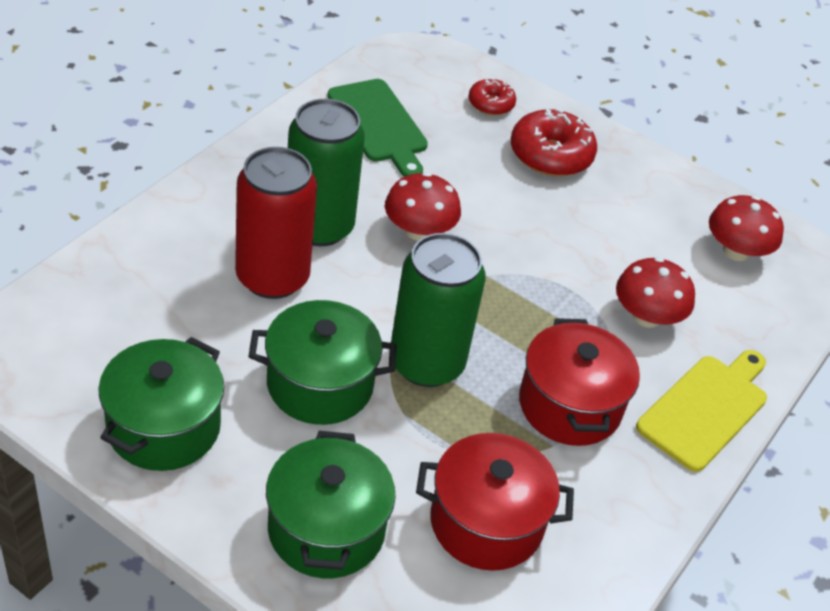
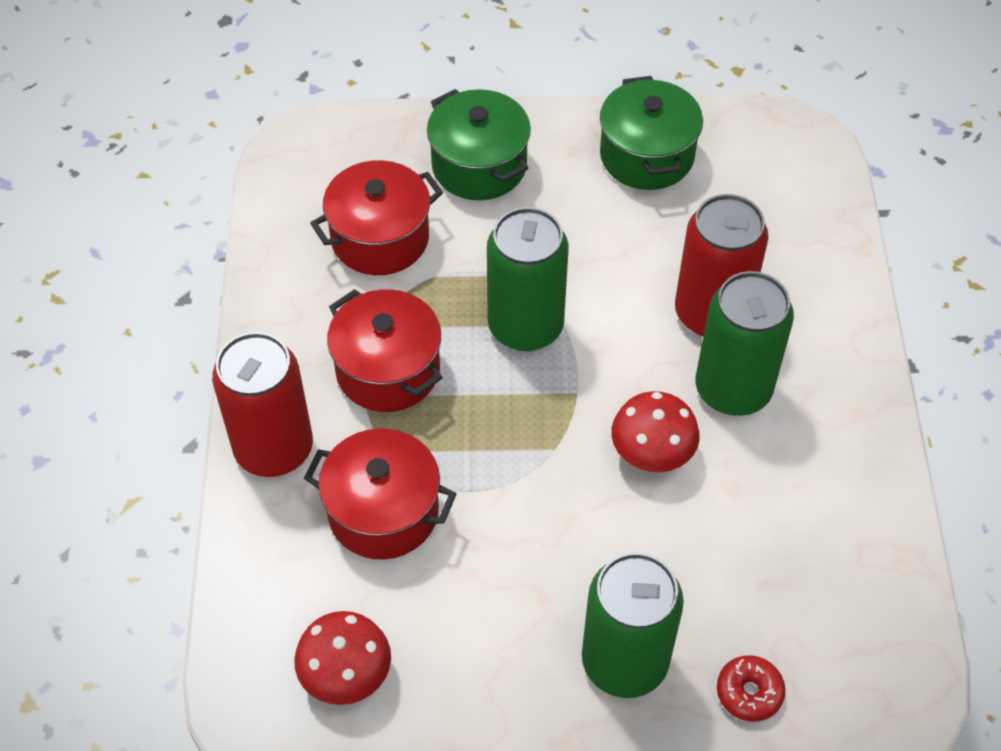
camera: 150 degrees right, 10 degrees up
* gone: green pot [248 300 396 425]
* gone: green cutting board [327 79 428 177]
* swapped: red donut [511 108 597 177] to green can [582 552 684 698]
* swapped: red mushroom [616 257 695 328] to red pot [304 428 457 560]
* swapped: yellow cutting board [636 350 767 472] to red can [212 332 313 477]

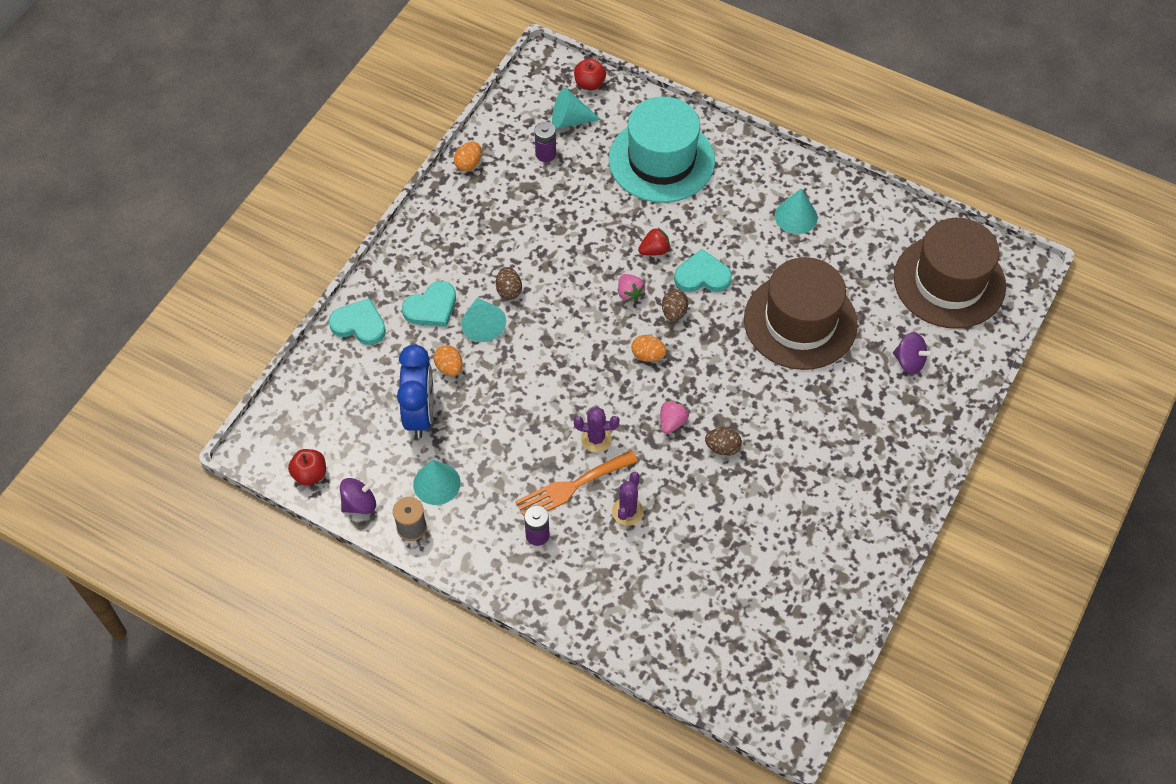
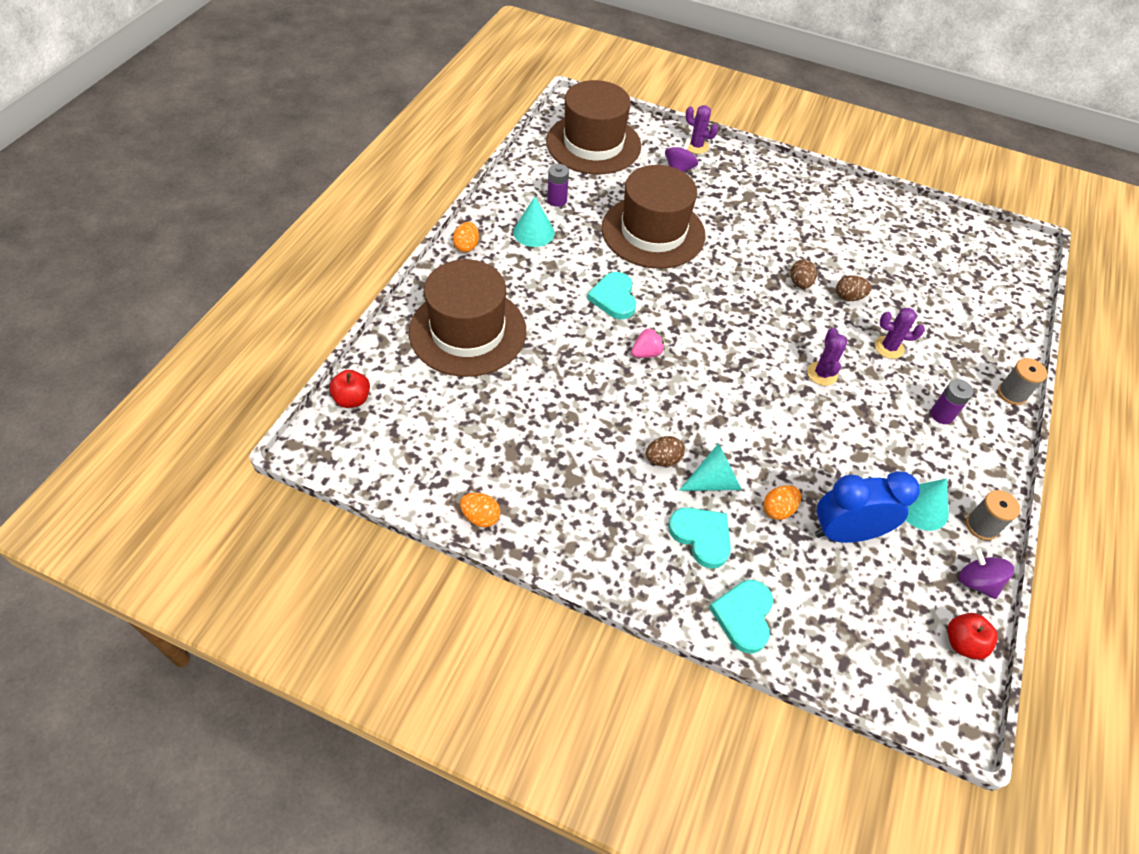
camera: 100 degrees left, 5 degrees down
* gone: orange fork [515 450 638 516]
* gone: turquoise cone [552 88 601 129]
* gone: red strawberry [638 228 670 256]
* gone: pink strawberry [660 400 689 434]
* new: purple cactus [684 105 718 154]
* new: grey spool [998 358 1047 405]
* shifted: purple battery [534 122 556 162] to [547 164 569 207]
* shifted: orange egg [631 335 667 362] to [453 222 479 252]
* shifted: brown egg [662 290 688 322] to [836 275 872 301]
* repainted: turquoise hat [609 97 715 203] to brown hat [409 259 526 377]

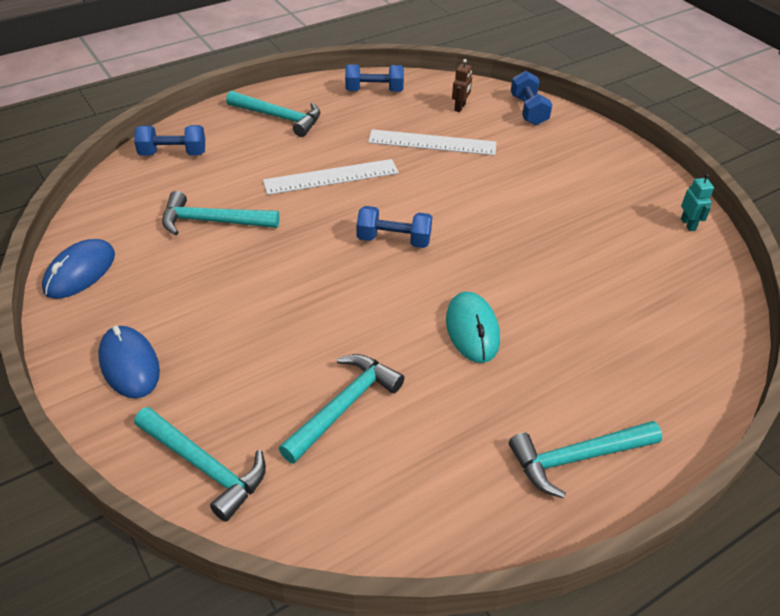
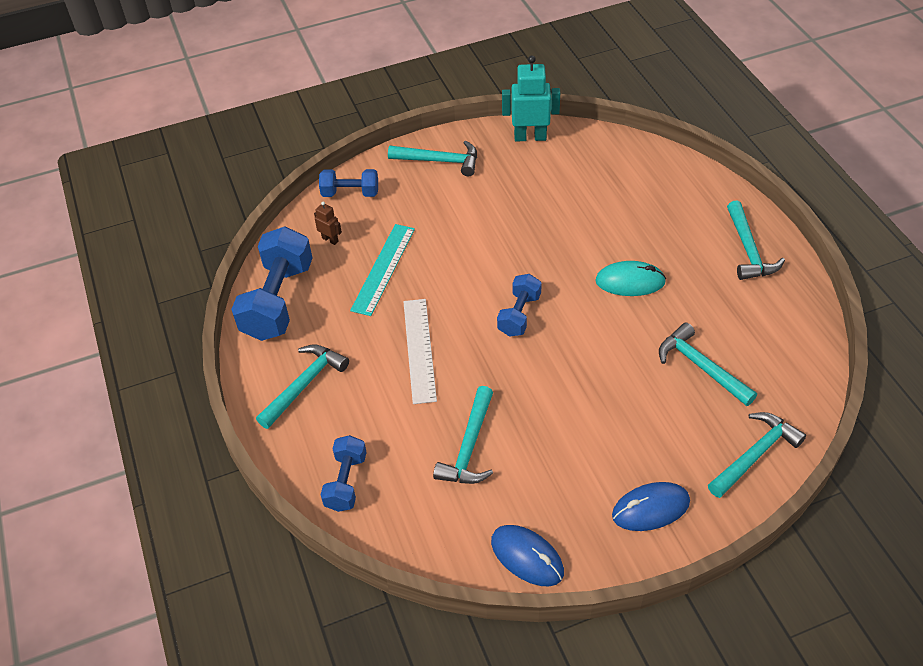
camera: 75 degrees left, 5 degrees up
* new: turquoise hammer [388 140 477 176]
* repainted: white ruler [368 129 496 156] to turquoise ruler [350 224 415 316]
* scaled: blue dumbbell [345 64 404 92] = [231 226 312 341] x1.80
* scaled: turquoise robot [681 174 714 231] = [502 55 560 141] x2.01

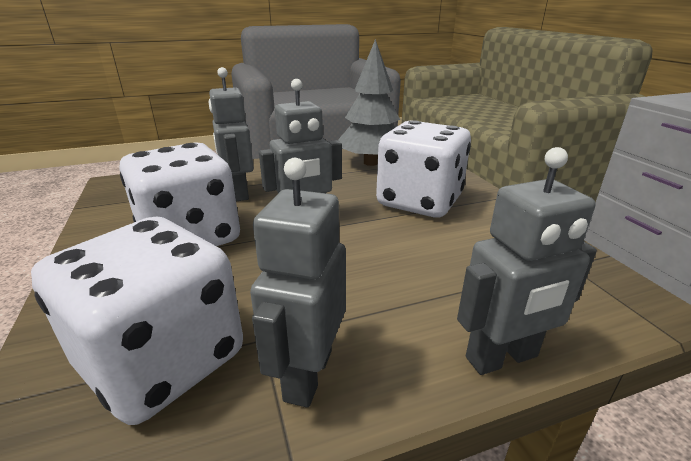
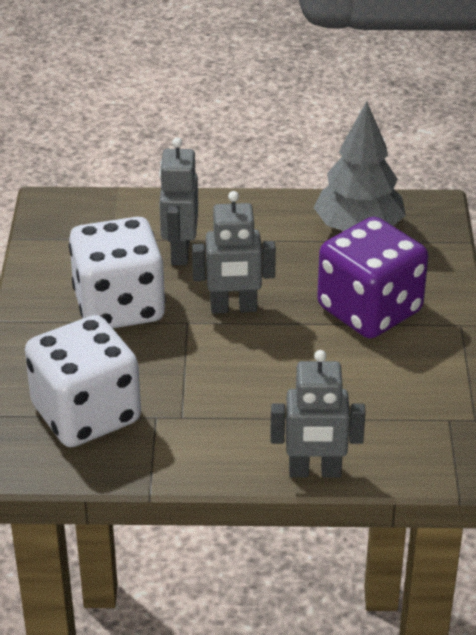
camera: 20 degrees right, 10 degrees up
* gone: grey robot [250 158 346 408]
* repainted: white dice [376 120 471 218] to purple dice [317 217 428 338]

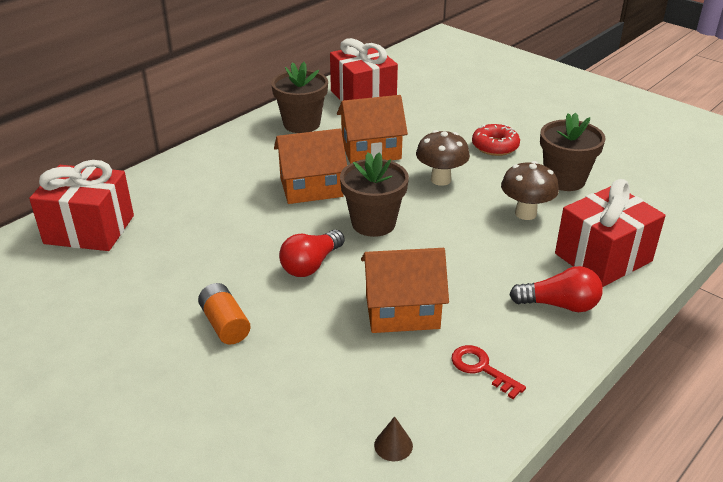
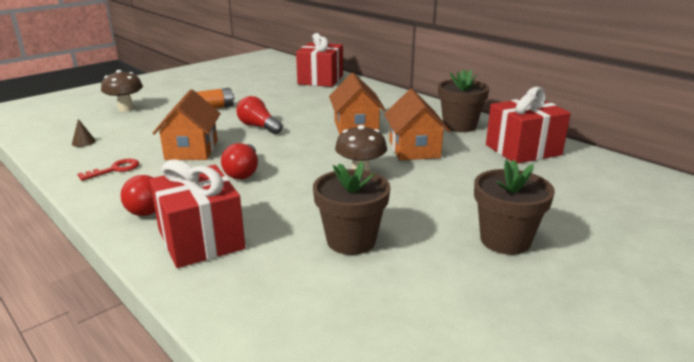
camera: 95 degrees right, 10 degrees down
* gone: red donut [472 124 520 156]
* new: red light bulb [221 143 258 180]
* shifted: brown flower pot [340 152 409 237] to [474 160 555 255]
* shifted: brown mushroom [501 161 559 220] to [101 70 143 112]

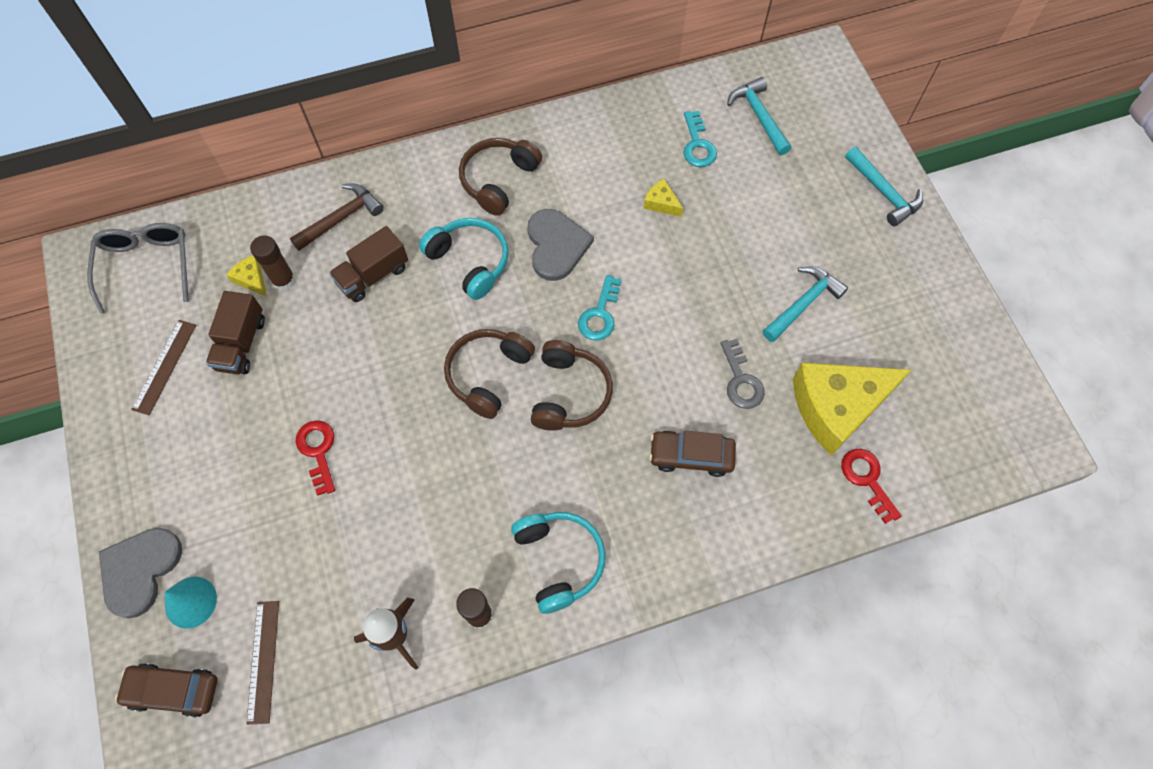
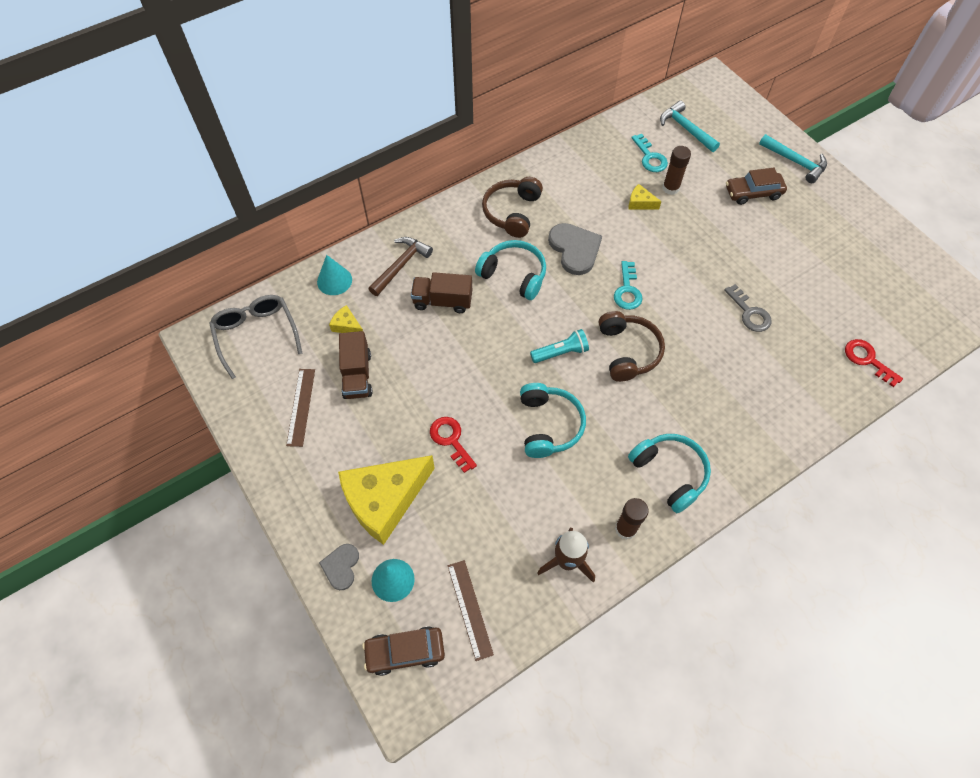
camera: 15 degrees left, 5 degrees down
* gone: turquoise hammer [763 266 848 342]
* new: turquoise cone [317 255 352 295]
* new: turquoise headphones [520 383 586 458]
* shifted: brown glue stick [250 235 296 291] to [662 146 691 195]
* shifted: brown car [649 431 736 477] to [726 168 787 205]
* shifted: yellow cheese [793 362 911 456] to [338 455 435 545]
* swapped: brown headphones [444 329 535 419] to turquoise flashlight [530 329 589 363]
* rotated: brown truck [329 226 408 302] = [411 272 472 313] 60 degrees clockwise
* scaled: grey heart [99 528 182 618] = [319 544 359 590] x0.59

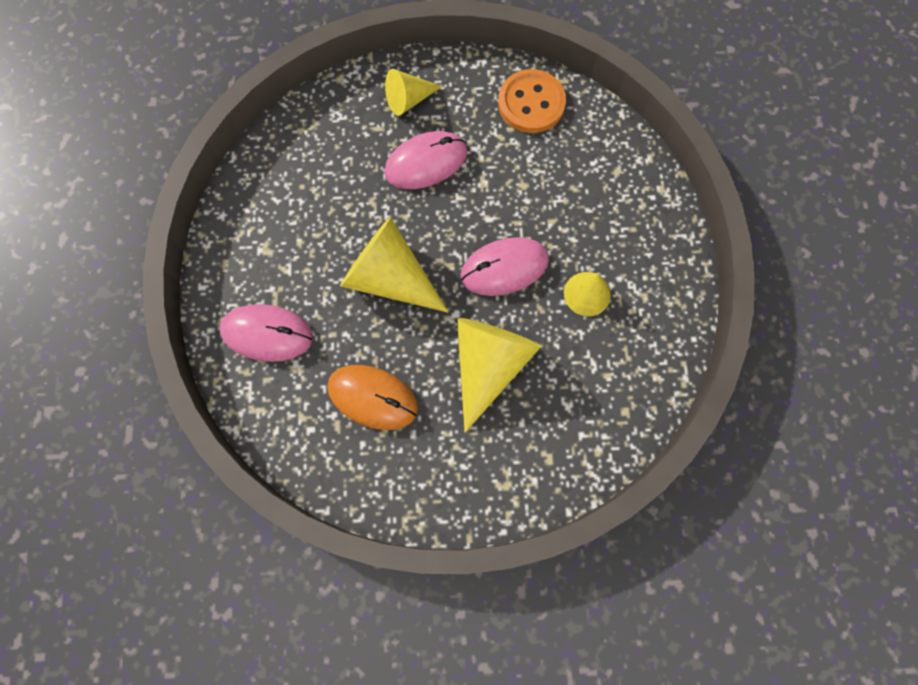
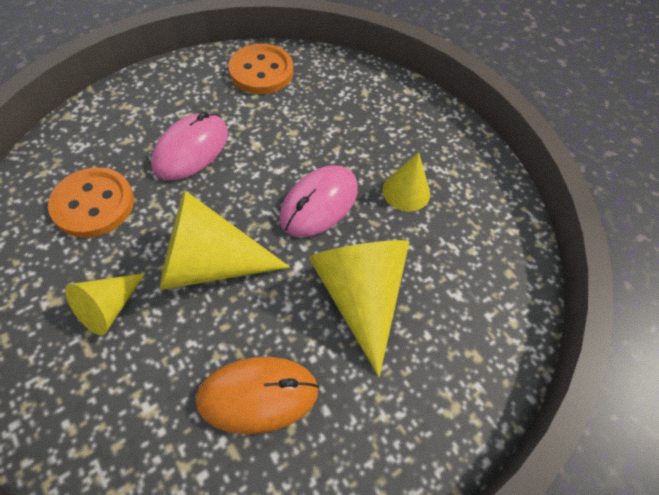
camera: 35 degrees left, 15 degrees down
* gone: pink mouse [220 304 313 362]
* new: orange button [48 167 134 238]
* shifted: yellow cone [385 69 442 116] to [65 273 145 335]

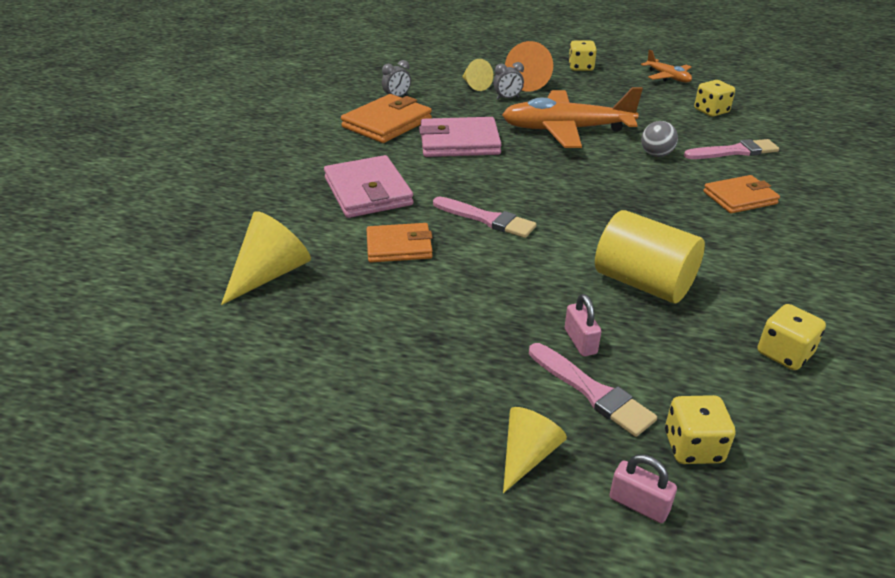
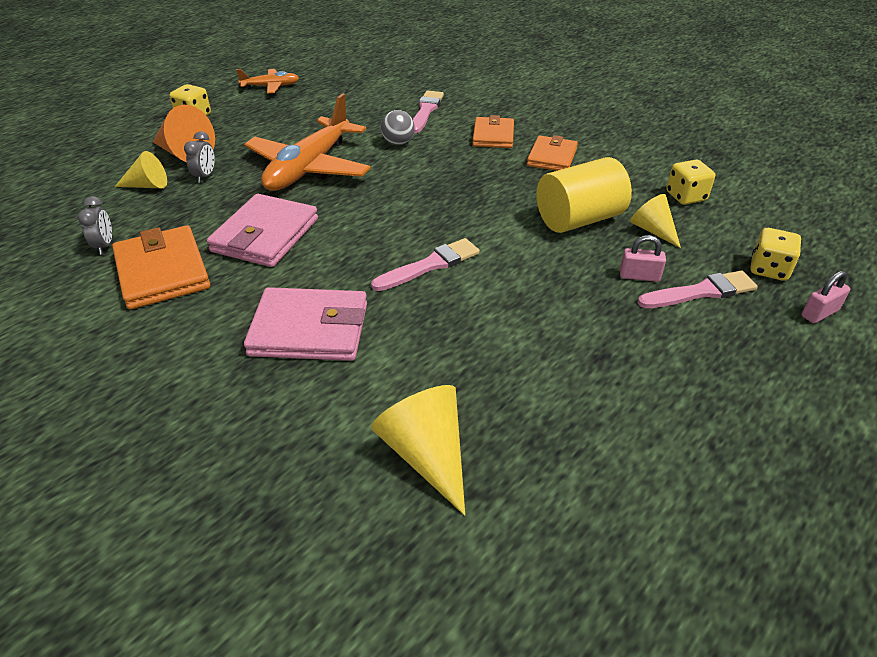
camera: 65 degrees left, 5 degrees up
* gone: yellow dice [694 80 735 117]
* shifted: orange wallet [367 223 433 263] to [527 135 578 171]
* shifted: yellow cone [503 407 567 493] to [630 194 681 248]

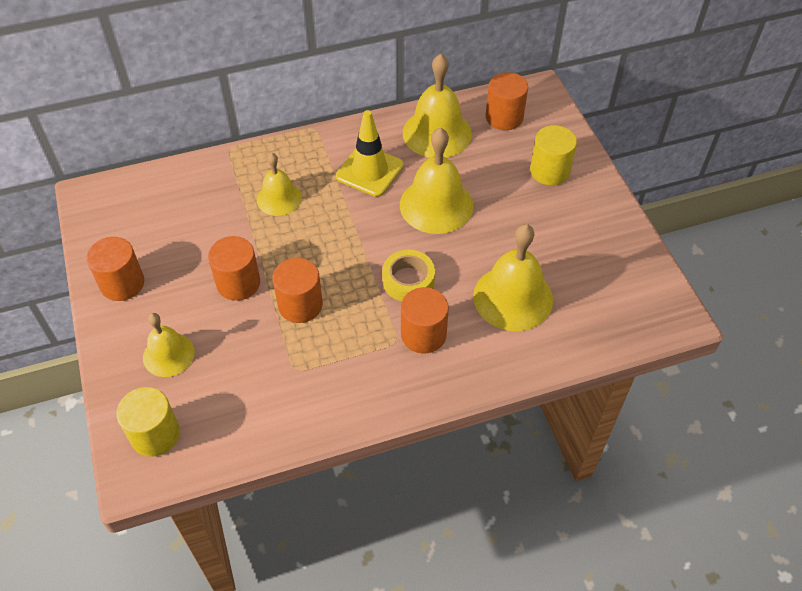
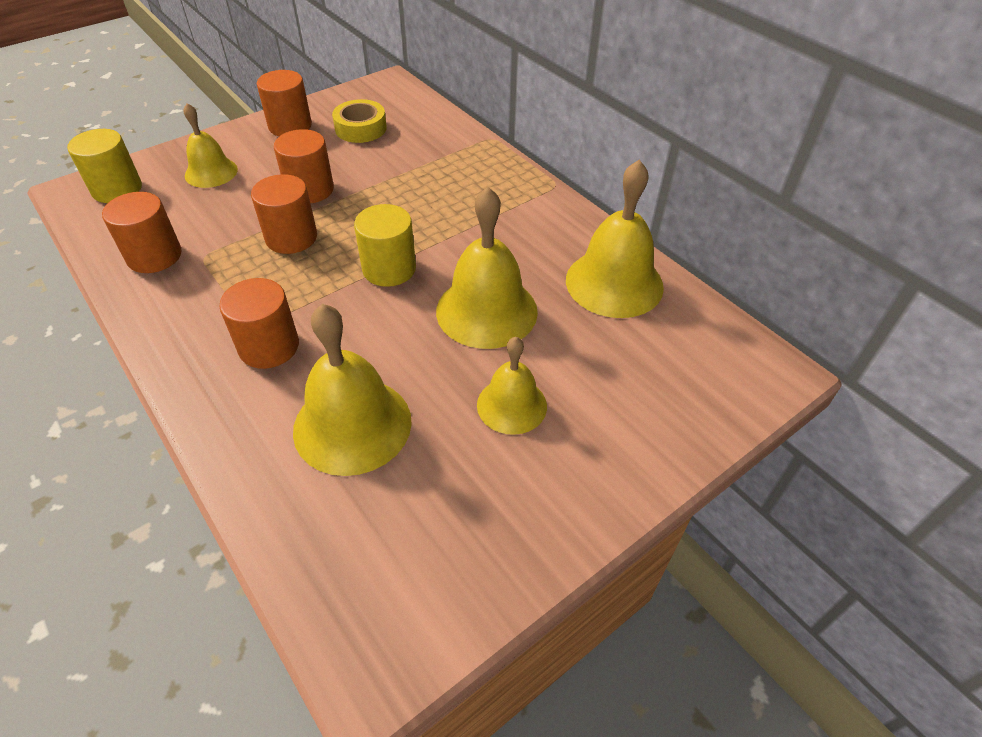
camera: 70 degrees right, 5 degrees down
* gone: yellow traffic cone [336 110 404 197]
* shifted: yellow bell [257 153 302 216] to [477 337 547 435]
* shifted: yellow tape [382 250 435 301] to [332 99 387 143]
* shifted: orange cylinder [486 72 528 130] to [102 192 182 273]
* shifted: yellow cylinder [530 125 577 186] to [354 204 416 287]

